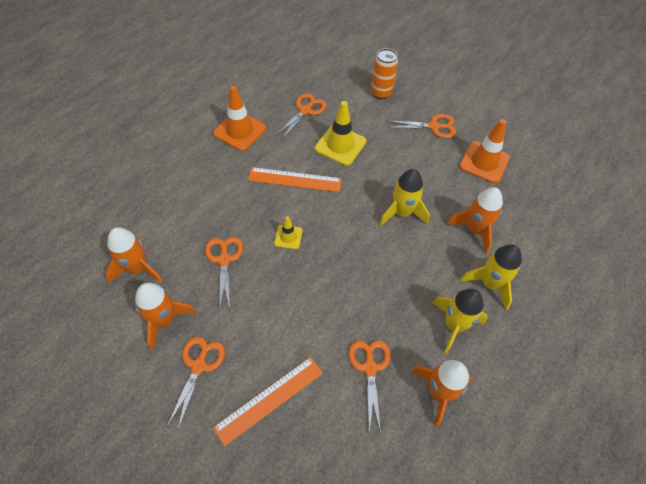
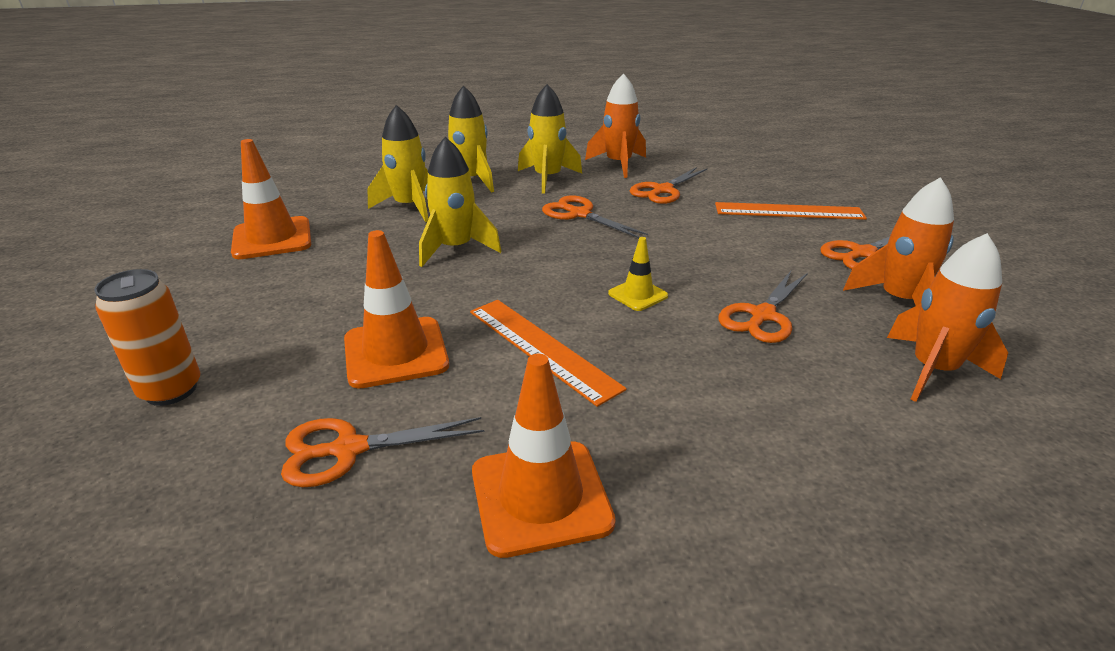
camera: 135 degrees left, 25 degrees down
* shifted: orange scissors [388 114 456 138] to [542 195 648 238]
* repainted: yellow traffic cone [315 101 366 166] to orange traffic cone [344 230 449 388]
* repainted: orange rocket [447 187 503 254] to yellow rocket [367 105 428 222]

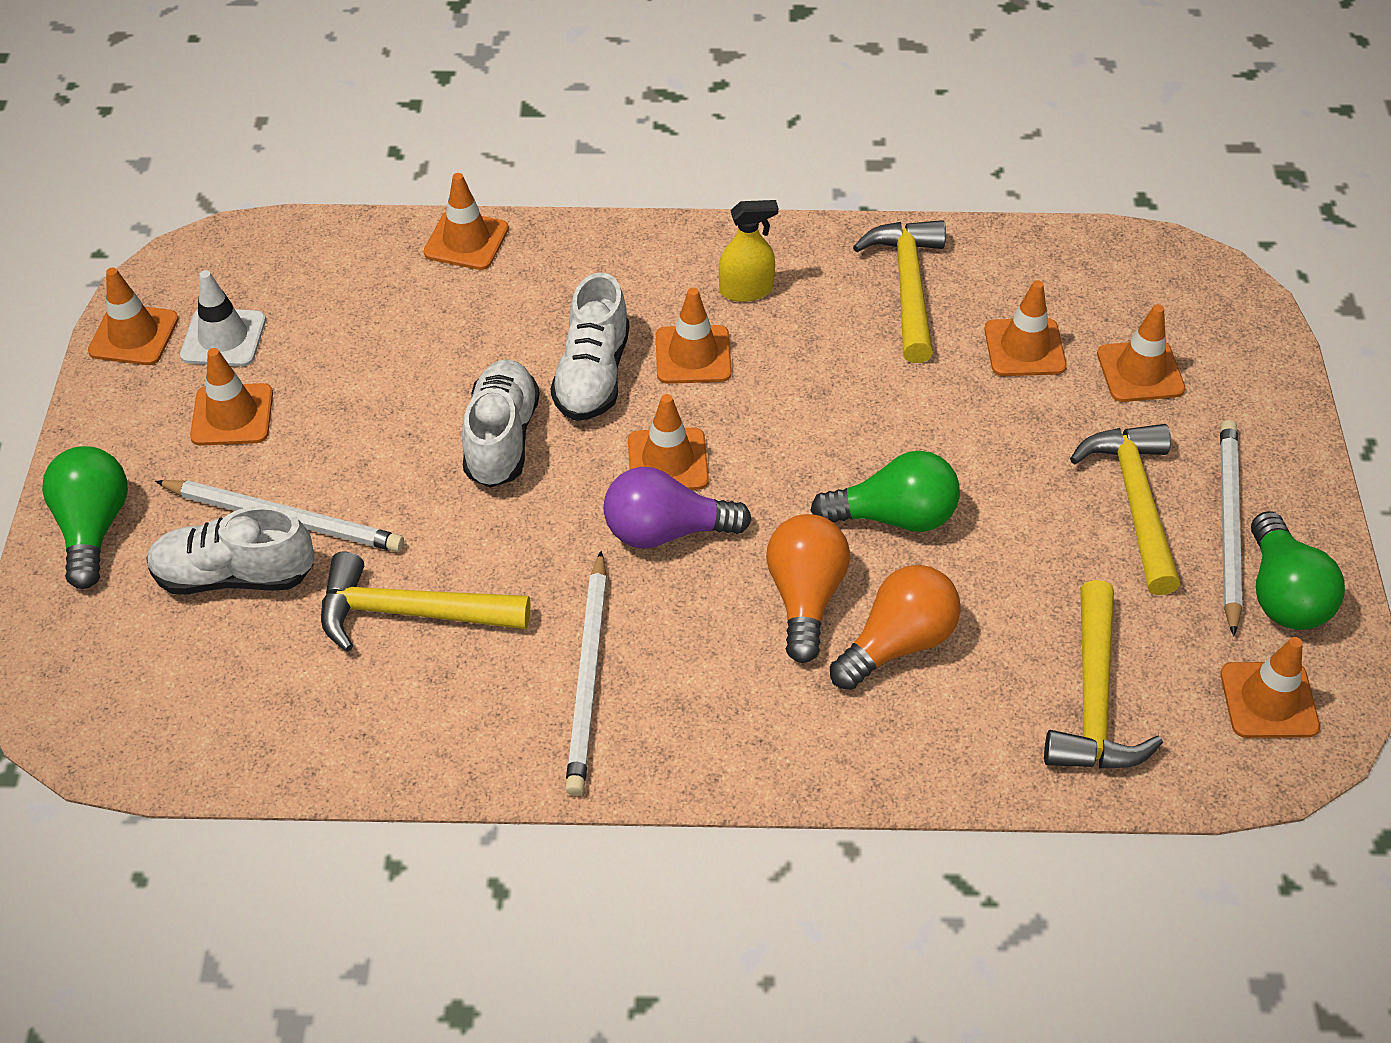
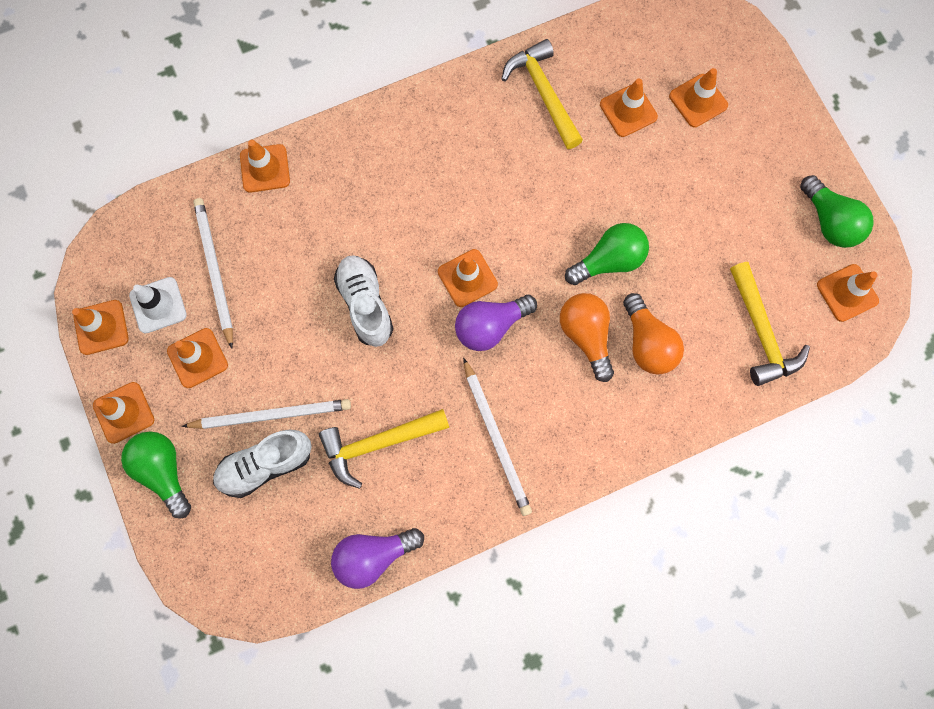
camera: 25 degrees left, 25 degrees up
* gone: white shoe [550 273 629 421]
* gone: yellow spray bottle [719 200 778 302]
* gone: yellow hammer [1070 424 1180 595]
* new: purple light bulb [331 528 424 589]
* shifted: orange traffic cone [656 288 732 384] to [93 382 154 444]
* shifted: white pencil [1220 420 1243 636] to [193 198 233 349]
* rotated: orange light bulb [830 565 961 690] = [623 293 684 375] 135 degrees clockwise

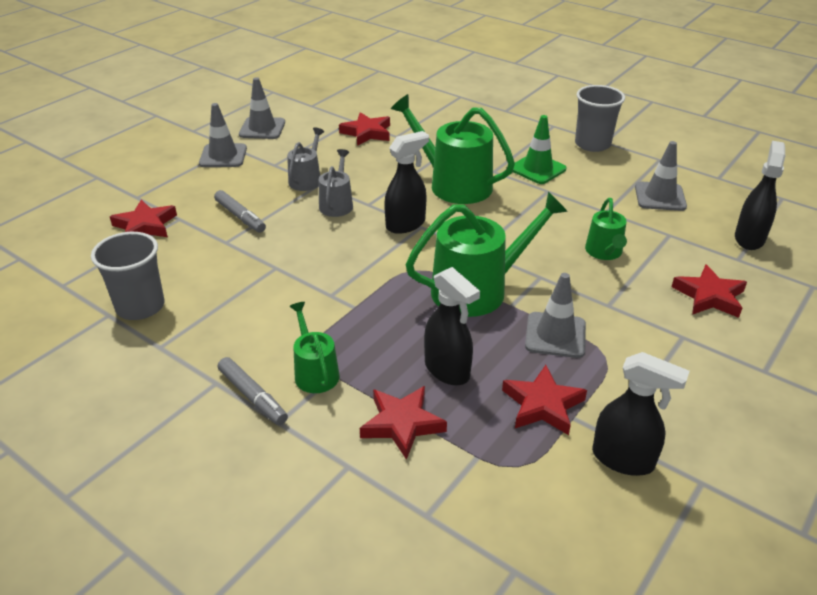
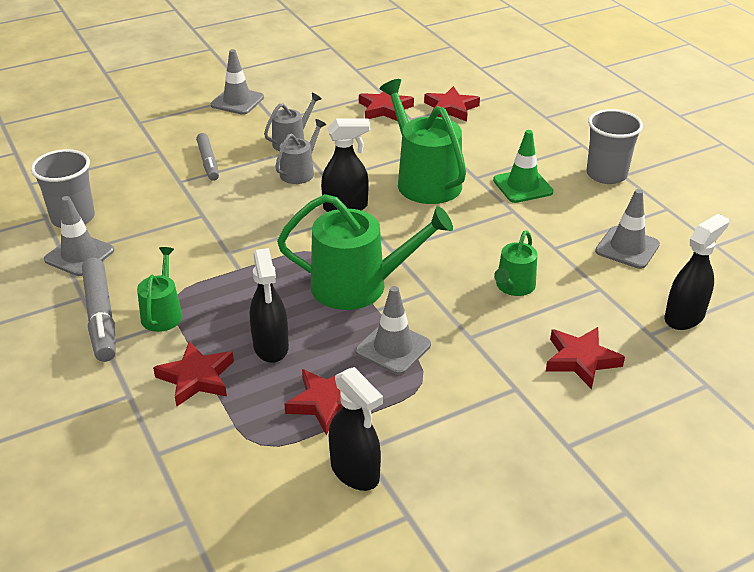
camera: 25 degrees right, 0 degrees up
* shifted: red star [110 200 177 237] to [424 86 480 122]
* shifted: grey traffic cone [239 77 285 139] to [44 196 114 276]
* scaled: grey marker [218 357 288 425] = [82 258 116 362] x1.52

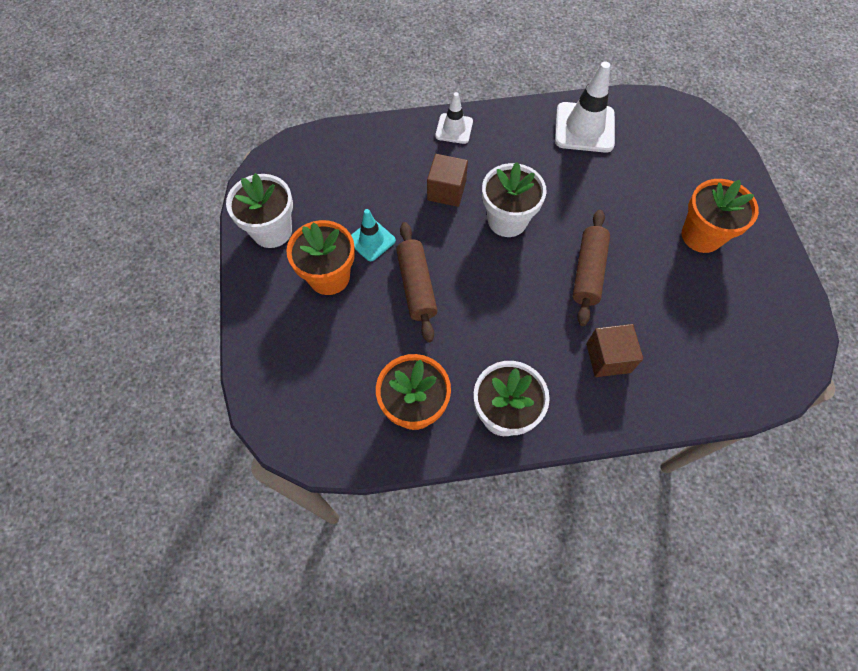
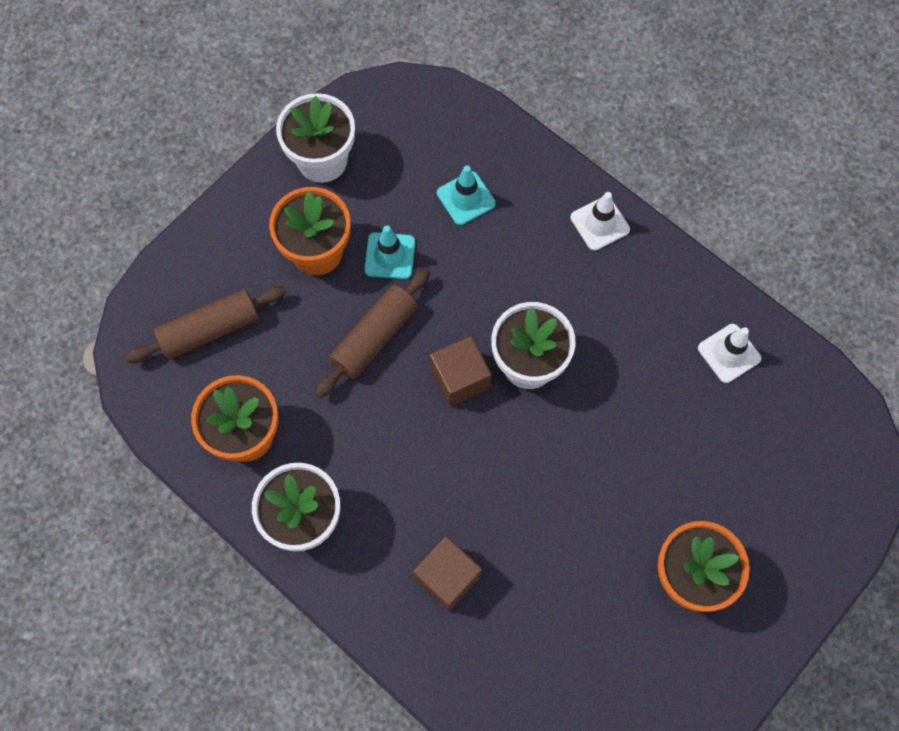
camera: 50 degrees right, 5 degrees up
* new: turquoise traffic cone [437 165 496 225]
* shifted: brown cube [427 154 468 207] to [430 336 491 407]
* shifted: brown rolling pin [572 210 610 326] to [125 286 287 363]
* scaled: white traffic cone [555 61 615 153] = [698 324 761 383] x0.58

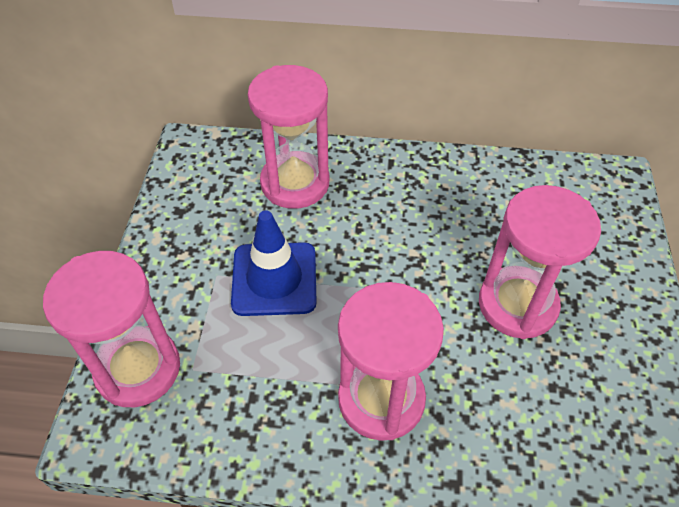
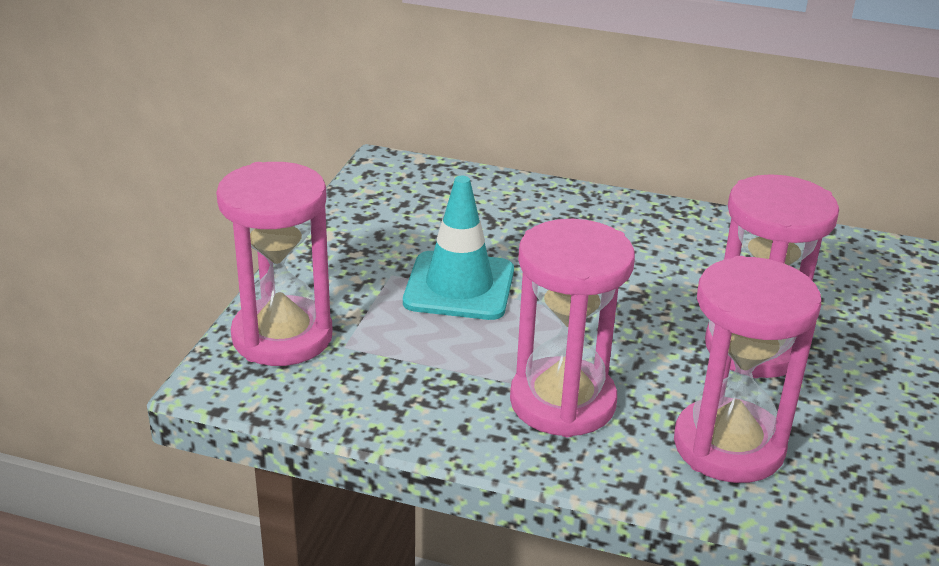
camera: 10 degrees right, 20 degrees down
* shifted: pink hourglass [248 65 329 209] to [674 256 821 483]
* repainted: blue traffic cone [231 210 317 316] to turquoise traffic cone [403 176 514 320]

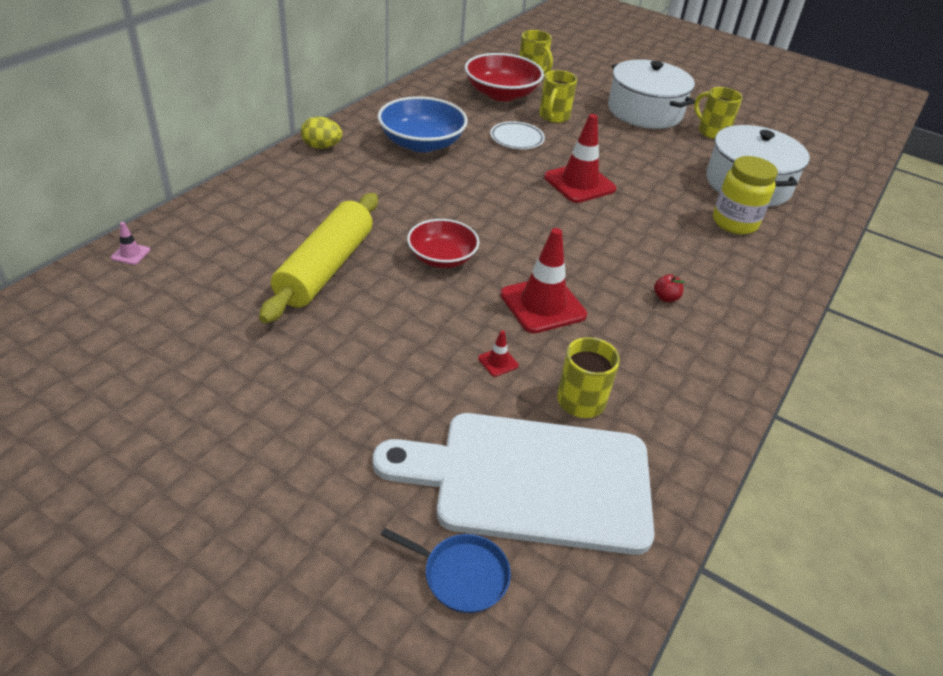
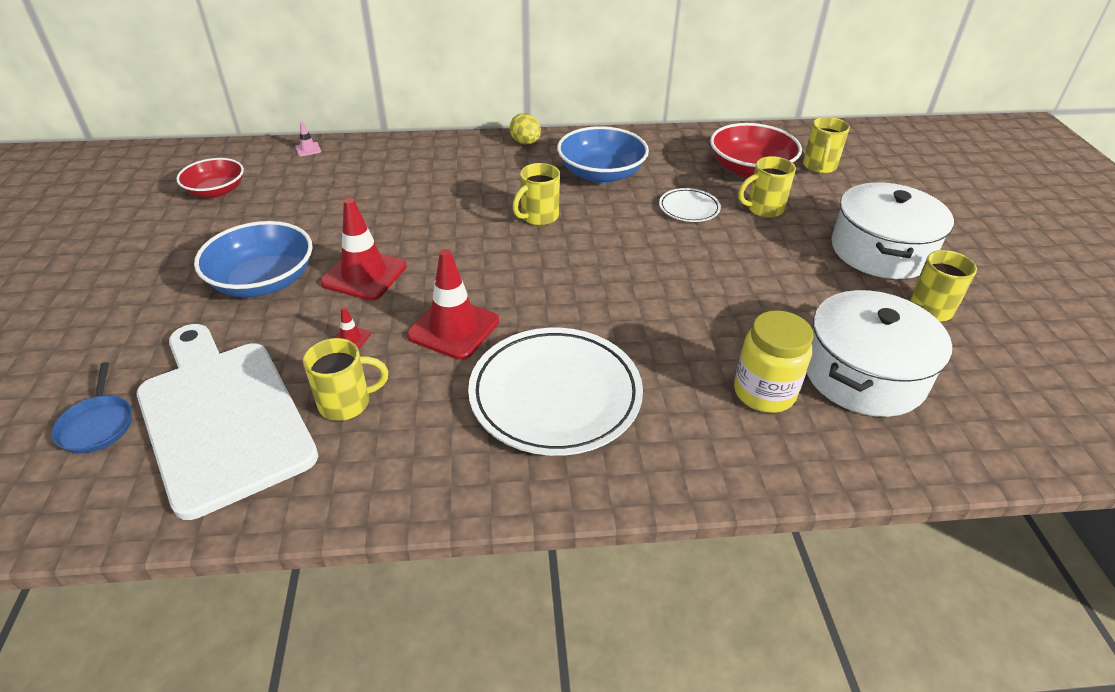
camera: 55 degrees right, 0 degrees up
* gone: yellow rolling pin [259 193 378 323]
* new: blue bowl [194 221 313 297]
* new: yellow mug [513 163 560 226]
* shifted: red bowl [407 219 479 268] to [176 158 244 198]
* shifted: red traffic cone [544 114 616 203] to [320 198 407 301]
* swapped: red apple [654 274 684 302] to white plate [468 328 643 456]

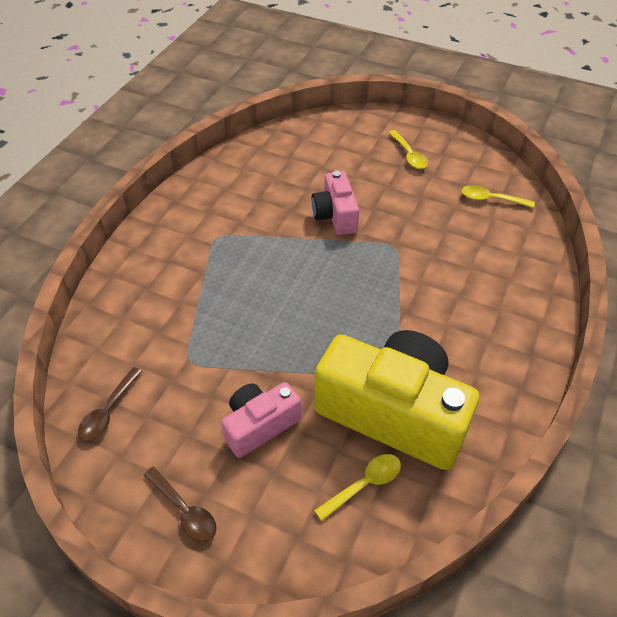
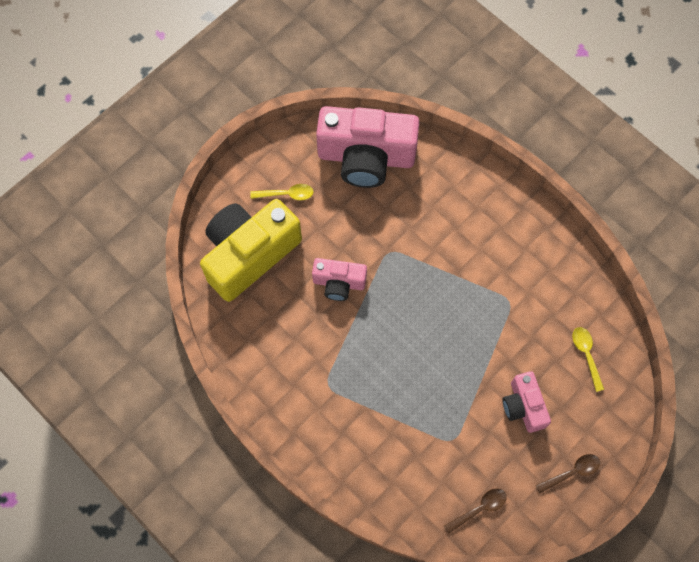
camera: 70 degrees left, 20 degrees up
* shifted: yellow camera [314 330 479 470] to [200 199 302 302]
* swapped: yellow spoon [462 185 535 208] to pink camera [316 106 419 188]
* rotated: brown spoon [78 367 143 441] = [444 488 507 534] 75 degrees counterclockwise

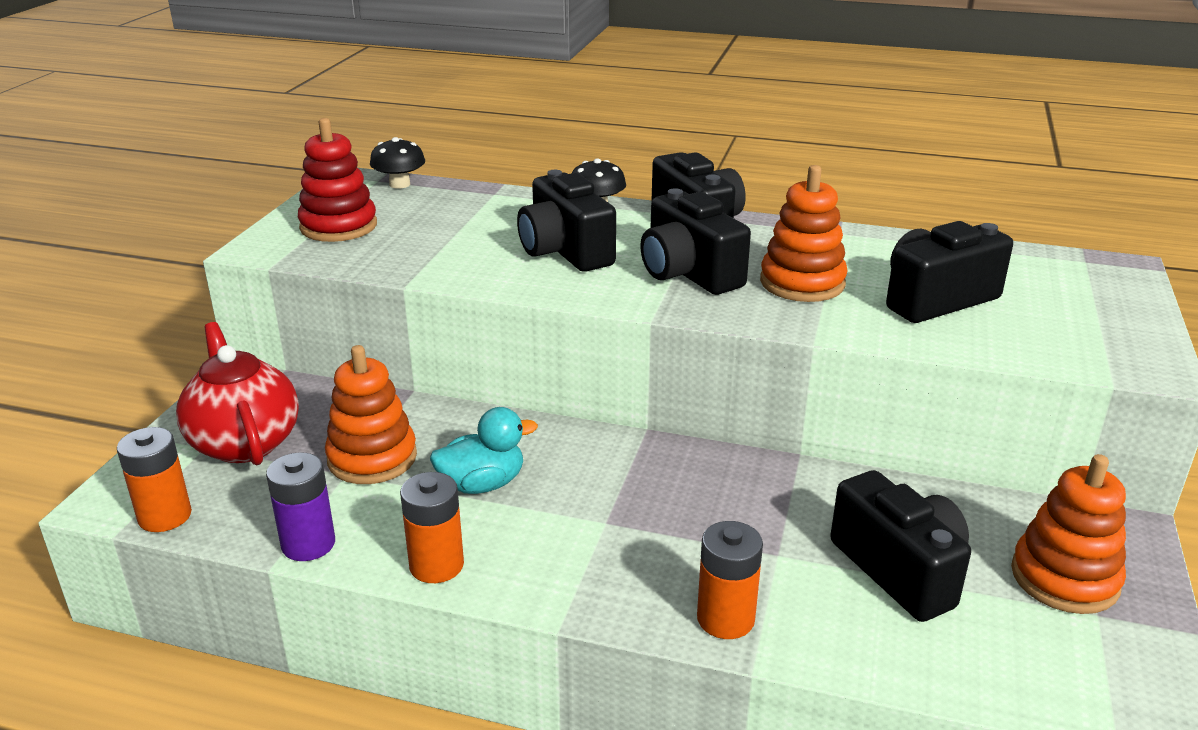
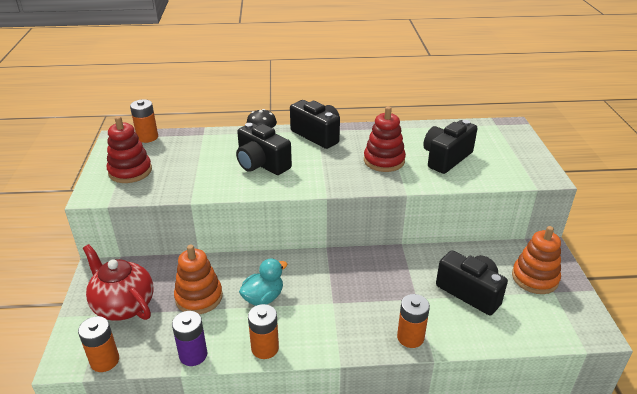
camera: 20 degrees left, 5 degrees up
* gone: black camera [640 188 751 295]
* swapped: black mushroom [370 137 425 189] to orange battery [130 99 158 143]
* repainted: orange stacking toy [760 165 848 302] to red stacking toy [364 106 406 172]

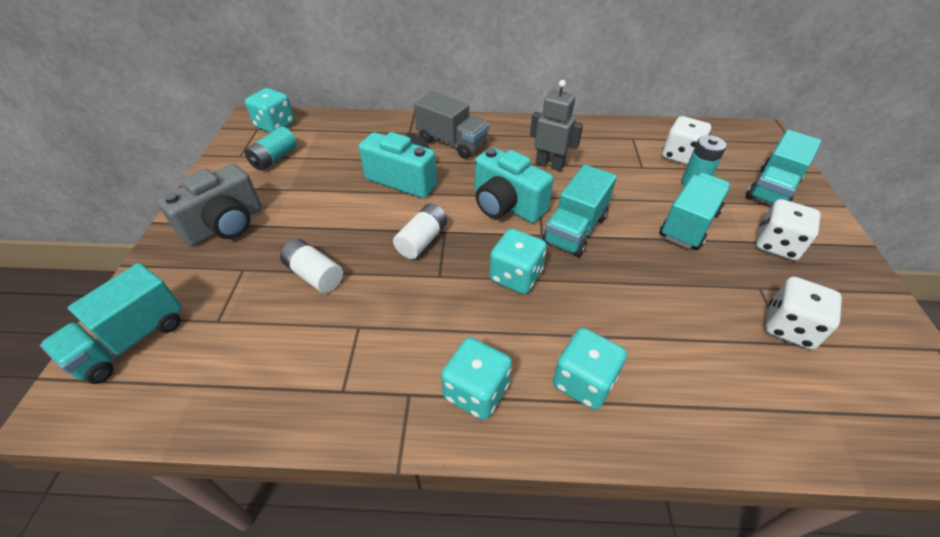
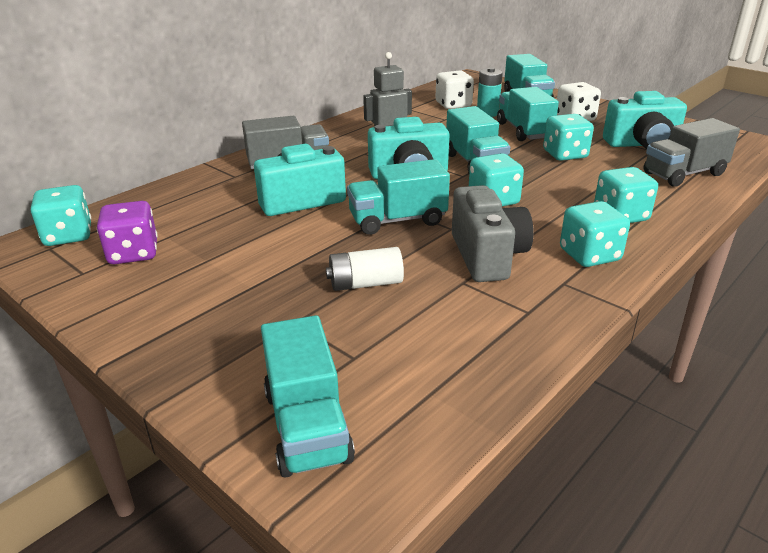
camera: 50 degrees left, 15 degrees down
* new: turquoise dice [543 114 594 161]
* new: grey truck [644 118 740 186]
* shifted: grey camera [157 164 262 246] to [452 185 534 282]
* swapped: turquoise battery [245 127 297 171] to purple dice [97 201 158 264]
* swapped: white battery [393 204 448 259] to turquoise truck [347 159 450 235]
* swapped: white dice [765 277 842 350] to turquoise camera [603 91 687 149]

